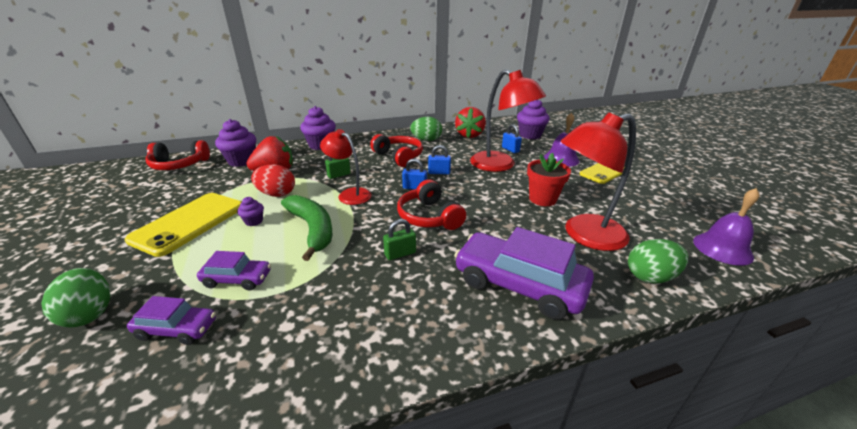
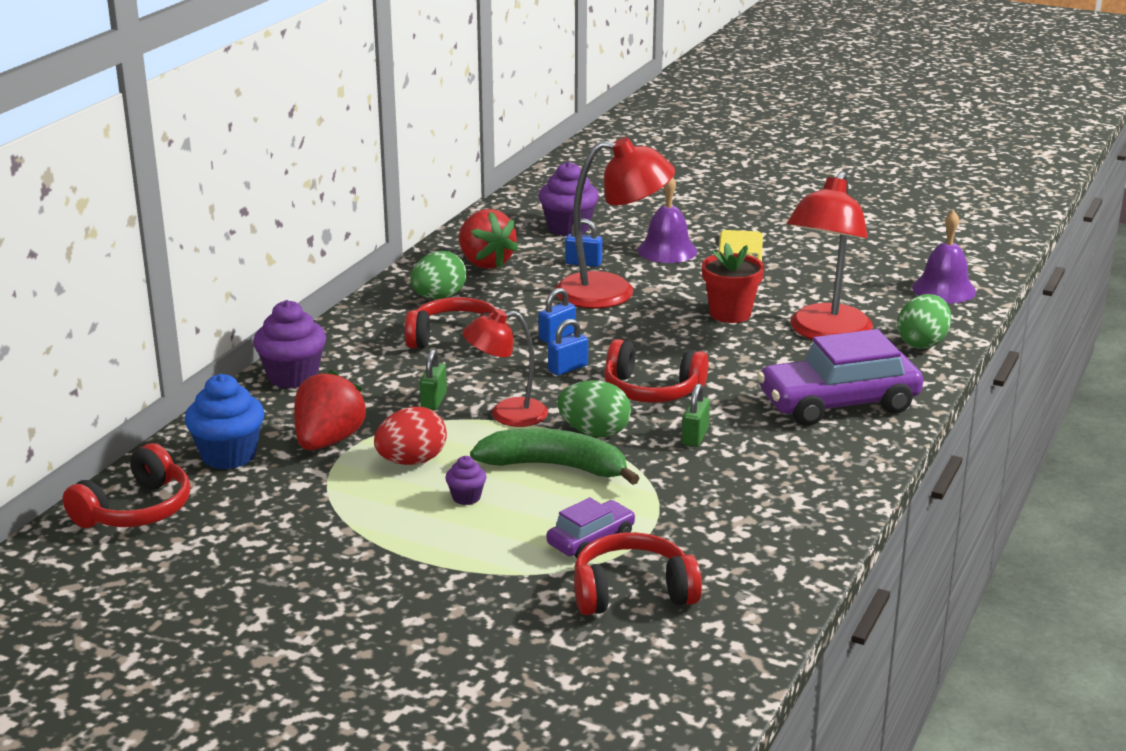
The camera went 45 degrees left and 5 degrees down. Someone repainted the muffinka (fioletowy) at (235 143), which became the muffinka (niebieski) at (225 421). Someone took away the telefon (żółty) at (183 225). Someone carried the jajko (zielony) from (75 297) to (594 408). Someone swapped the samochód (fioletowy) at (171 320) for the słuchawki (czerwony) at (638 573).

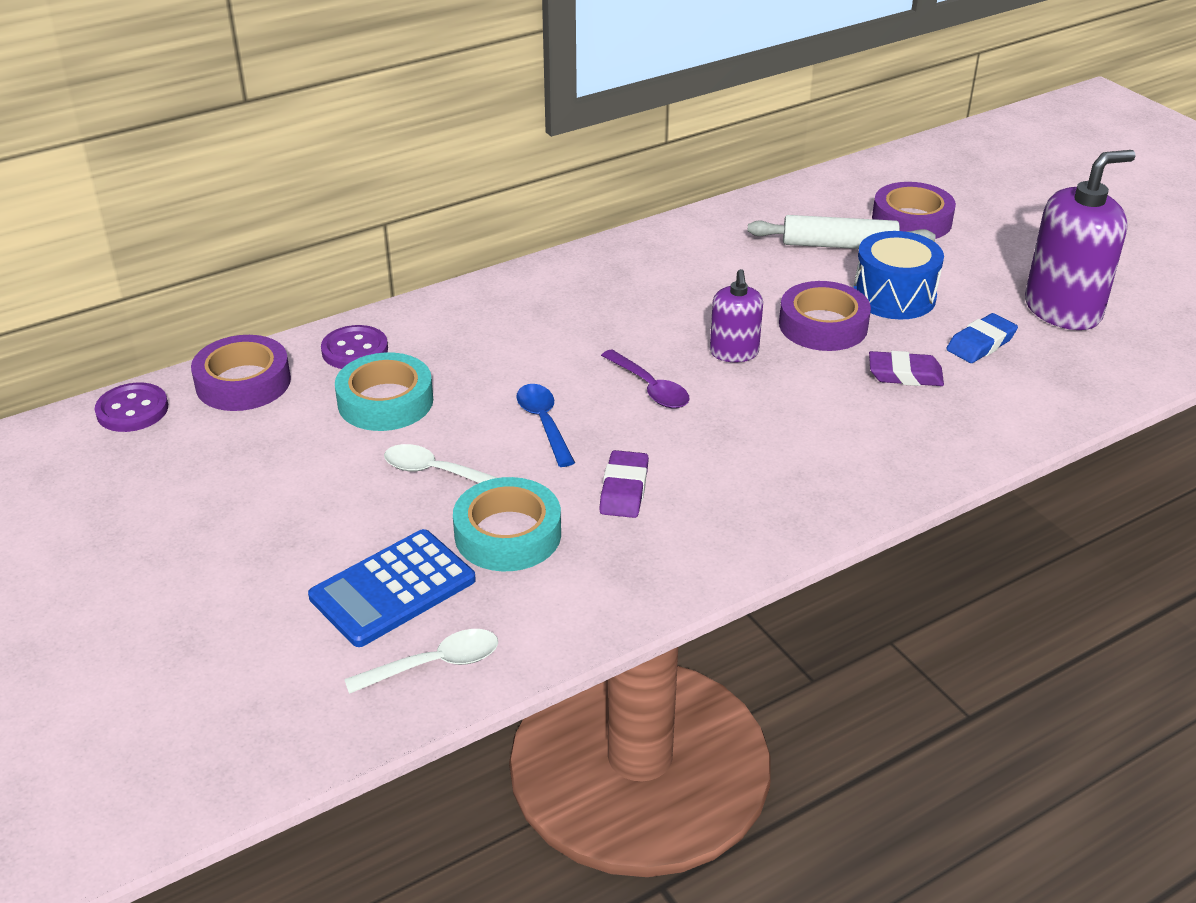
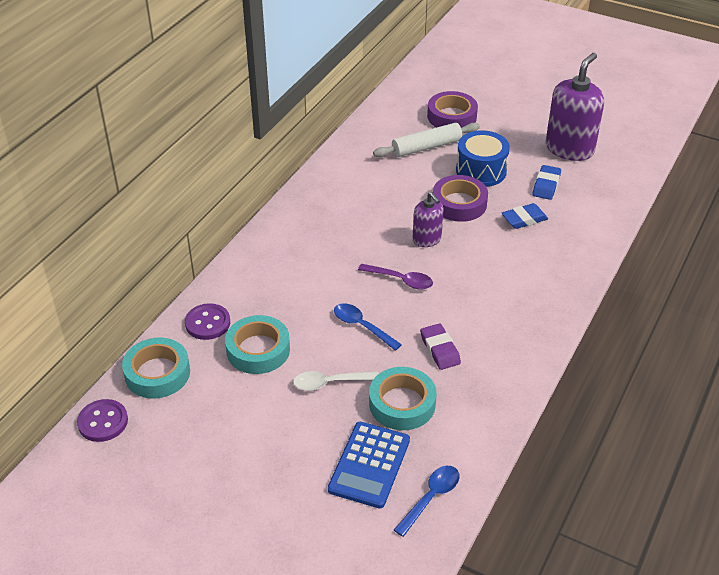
The camera went 30 degrees left and 5 degrees up. Someone repainted the taśma klejąca (fioletowy) at (241 373), which became the taśma klejąca (turkusowy) at (156 368). Someone repainted the gumka do mazania (fioletowy) at (906 368), which became the gumka do mazania (niebieski) at (525 216). Someone repainted the łyżka (biały) at (421 661), which became the łyżka (niebieski) at (427 501).

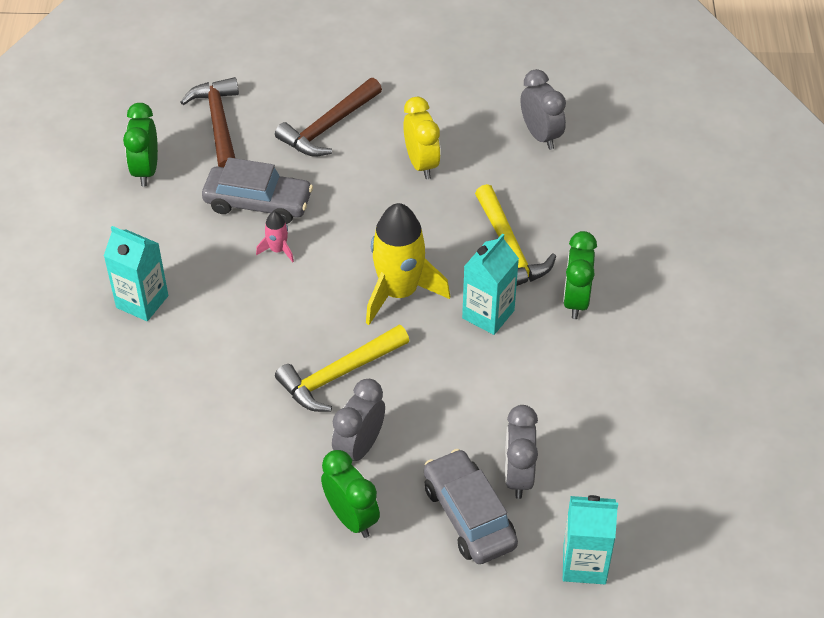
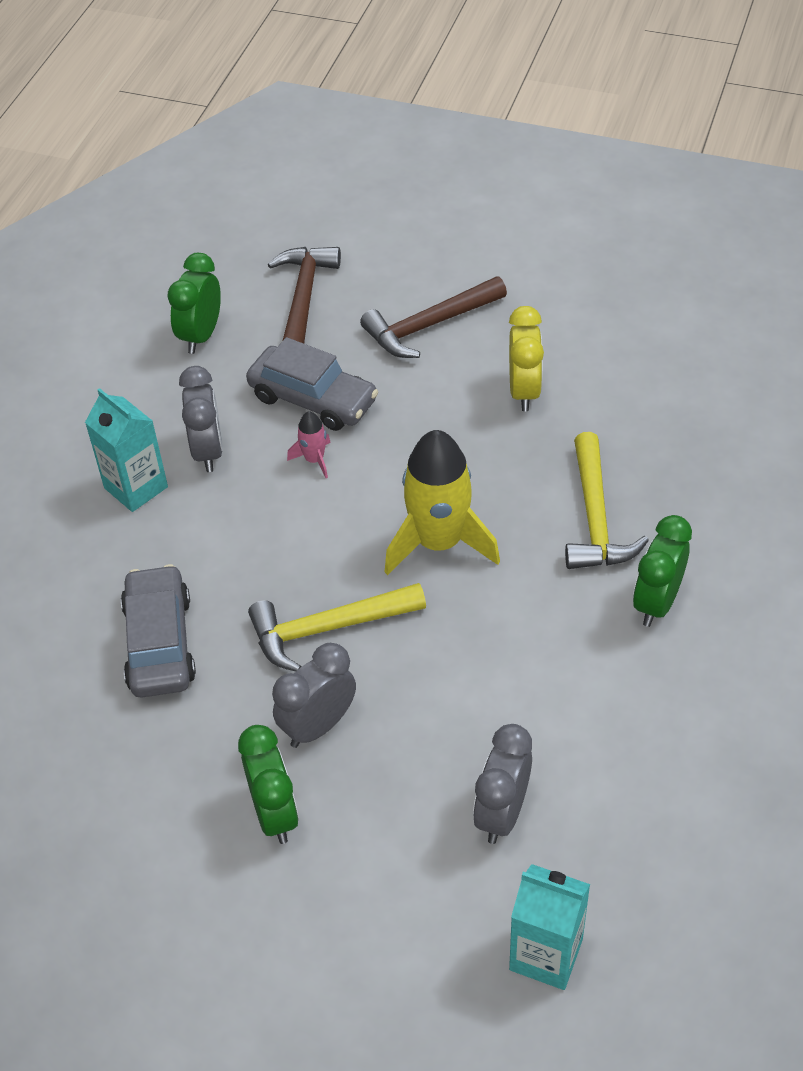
The camera went 20 degrees right and 0 degrees up. Someone carried the budzik (szary) from (543 109) to (201 419). Someone took away the karton mleka (turkusowy) at (490 284). Someone carried the samochód (szary) from (471 506) to (158 631).

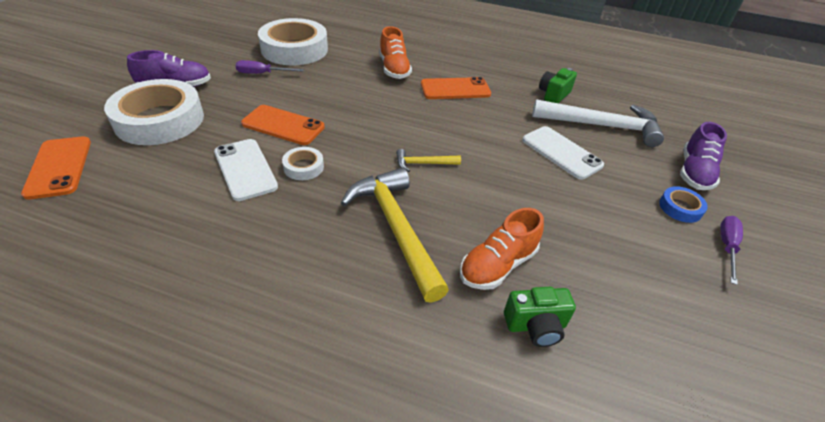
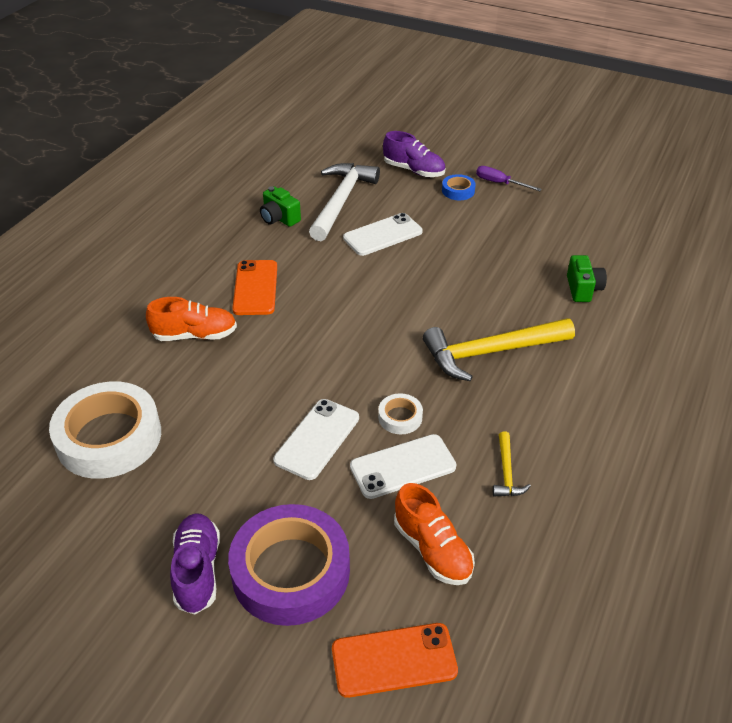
The camera went 80 degrees left and 0 degrees up. Someone took away the śrubokręt (fioletowy) at (270 67). Someone repainted the taśma klejąca (biały) at (154 112), which became the taśma klejąca (fioletowy) at (289 565). Someone repainted the telefon (pomarańczowy) at (283 125), which became the telefon (biały) at (316 439). Someone carried the młotek (żółty) from (428 160) to (512 463). Someone carried the but (pomarańczowy) from (502 249) to (434 534).

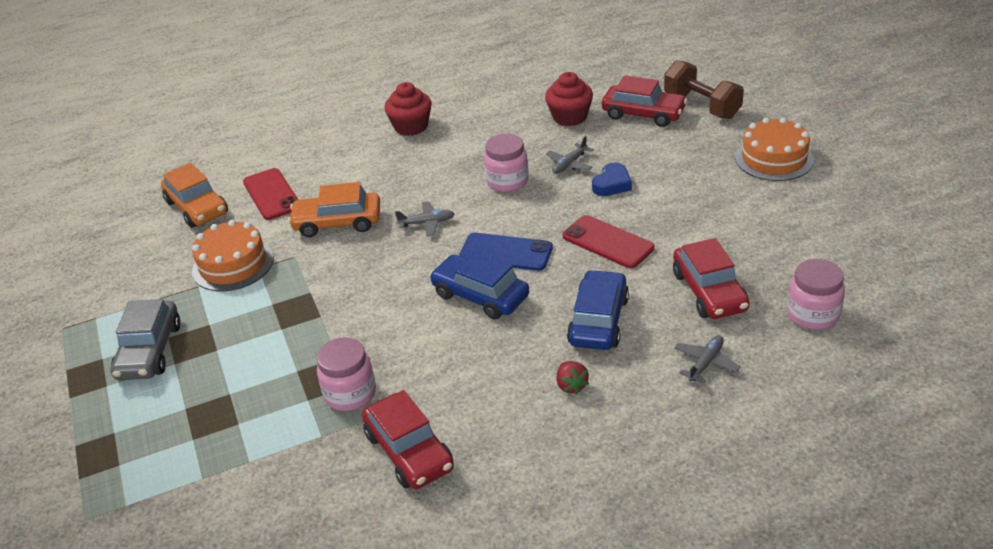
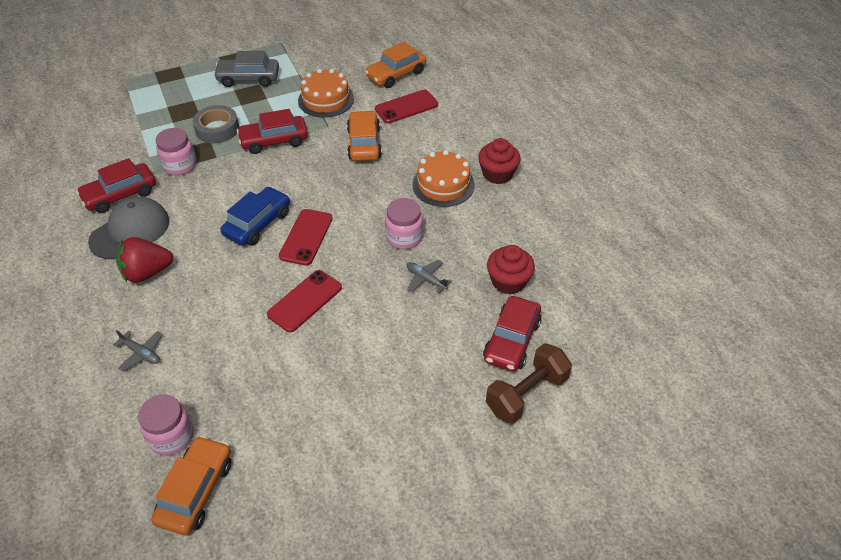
The camera went 85 degrees right and 10 degrees up. Someone carried the tort (pomarańczowy) from (774 149) to (443 178). Someone took away the serce (niebieski) at (612 179). Someone took away the samolot (szary) at (424 218). Someone repainted the telefon (niebieski) at (506 252), which became the telefon (czerwony) at (306 237). Someone carried the samochód (czerwony) from (711 278) to (272 131). Someone took away the samochód (niebieski) at (598 310). Someone scaled the truskawka (czerwony) at (573 377) by 1.92. Someone put down the taśma klejąca (szary) at (216 124). Someone put down the czapka (szary) at (128 227). Someone put down the samochód (pomarańczowy) at (191 485).

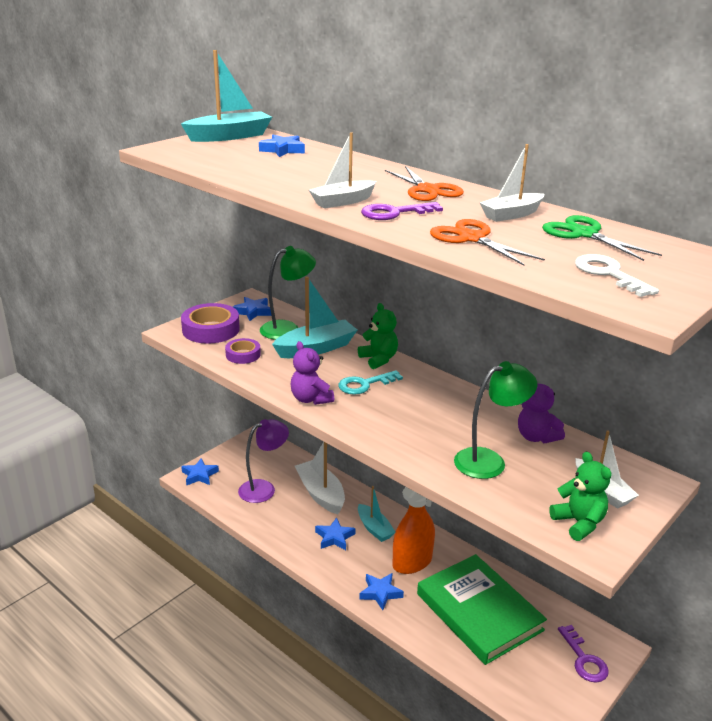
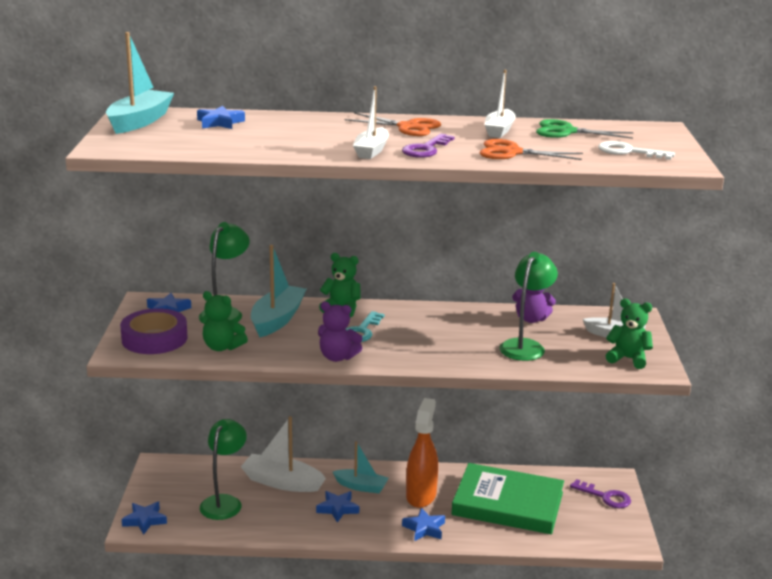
The camera went 40 degrees left and 5 degrees down. Someone swapped the taśma klejąca (fioletowy) at (243 351) for the miś (zielony) at (225 321). Someone repainted the lampka (fioletowy) at (263 461), which became the lampka (zielony) at (223 469).

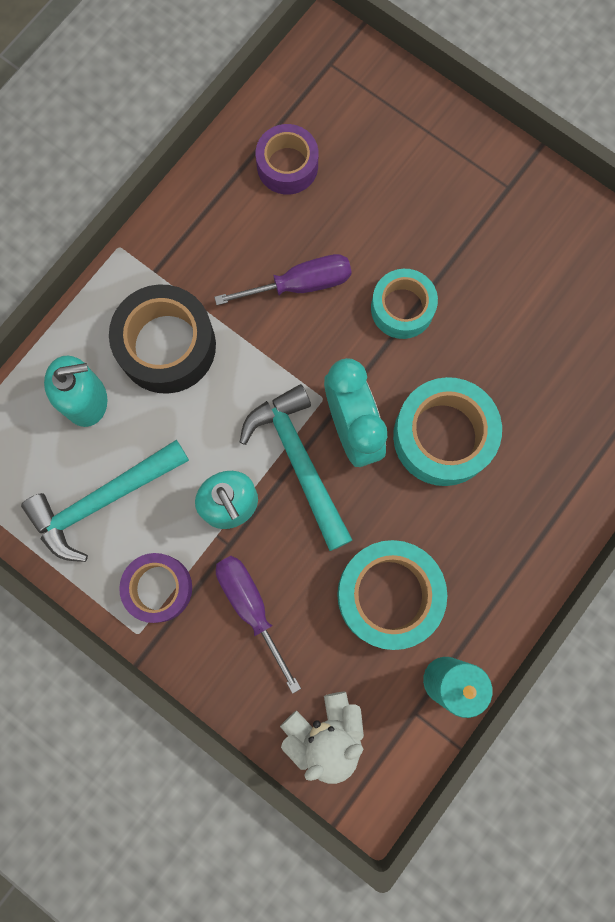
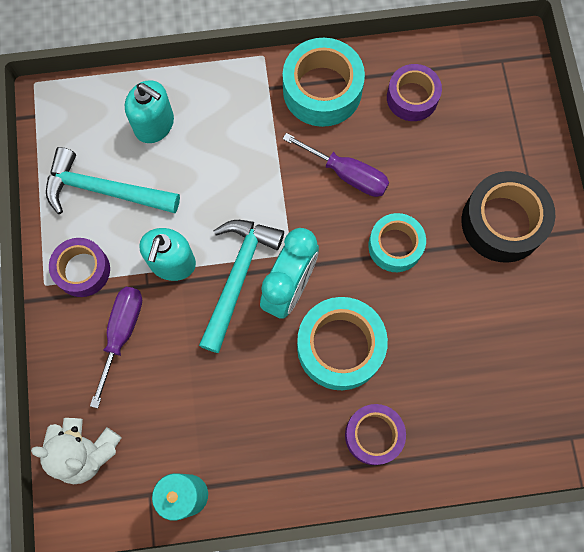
The camera went 45 degrees right and 5 degrees down. Someone carried the taśma klejąca (czarny) from (162 339) to (508 217). Someone carried the taśma klejąca (turkusowy) from (392 595) to (324 82). Someone put down the taśma klejąca (fioletowy) at (375 434).

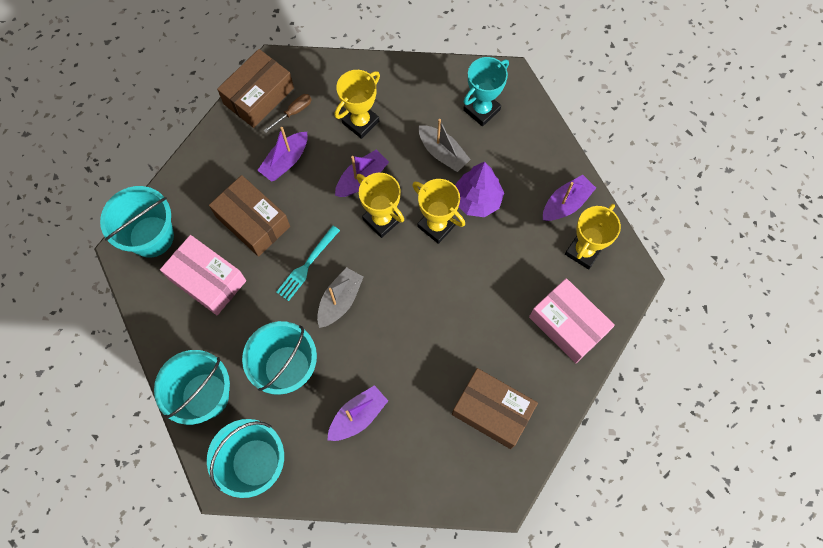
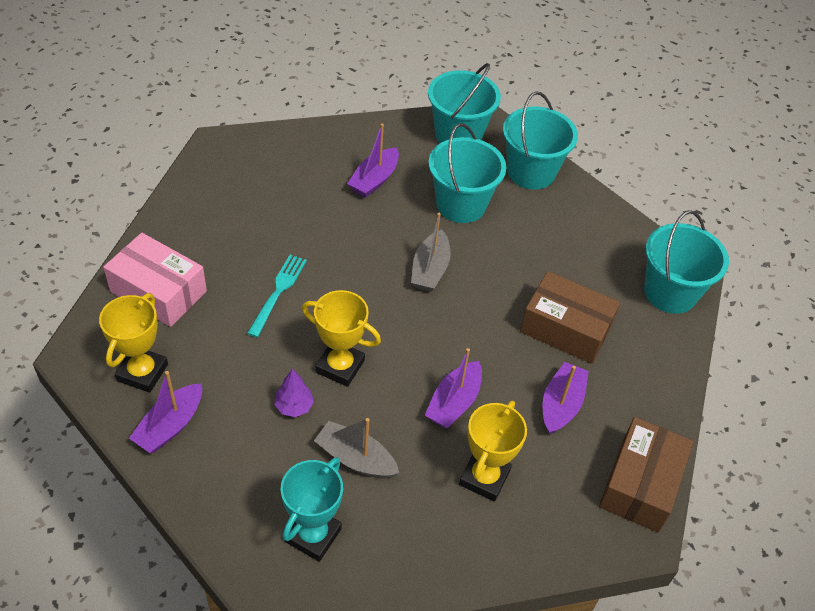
The camera went 160 degrees right and 20 degrees down. Someone took away the śrubokręt (brązowy) at (287 113). Someone scaled the drzewko (fioletowy) at (479 189) by 0.57. Someone took away the puchar (żółty) at (380 205). Someone carried the widelec (turkusowy) from (308 263) to (277 296). Someone took away the pudełko (różowy) at (203 275). Someone took away the pudełko (brązowy) at (495 408).

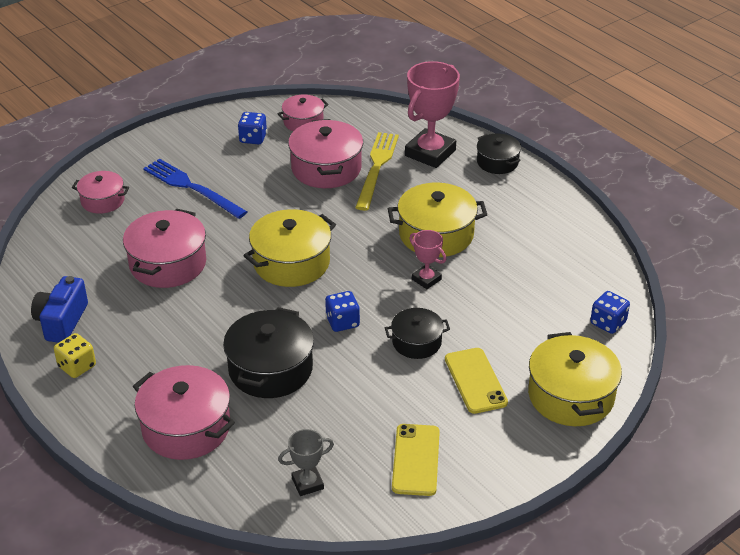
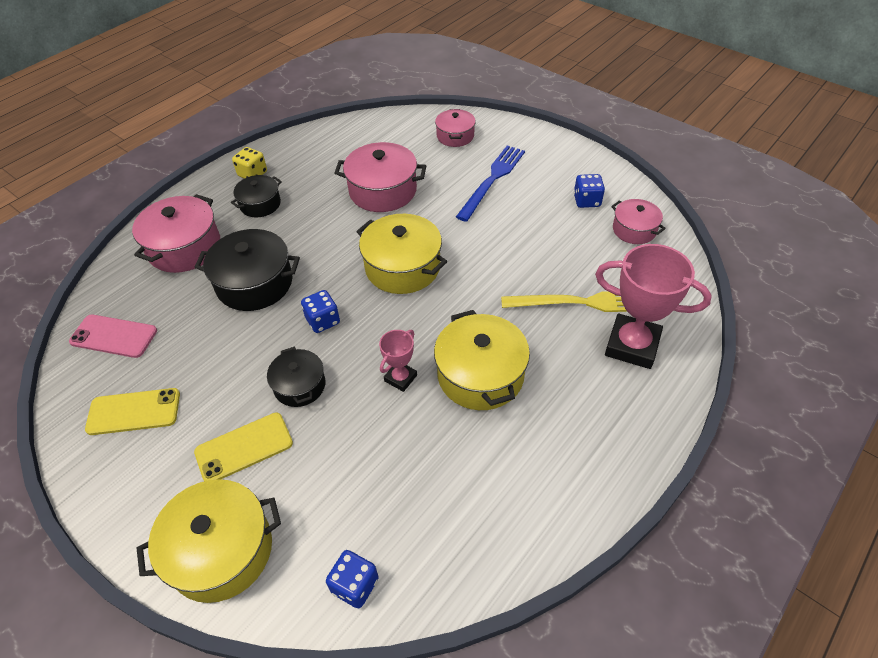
The camera went 80 degrees right and 10 degrees up. Someone took away the garnek (różowy) at (325 153). Someone carried the garnek (czarny) from (499 153) to (256 196). Someone took away the aparat fotograficzny (niebieski) at (59 309). Someone swapped the puchar (szary) at (306 462) for the telefon (różowy) at (113 336).

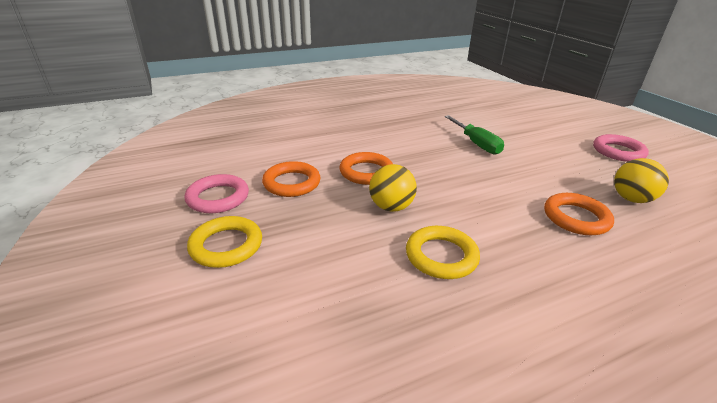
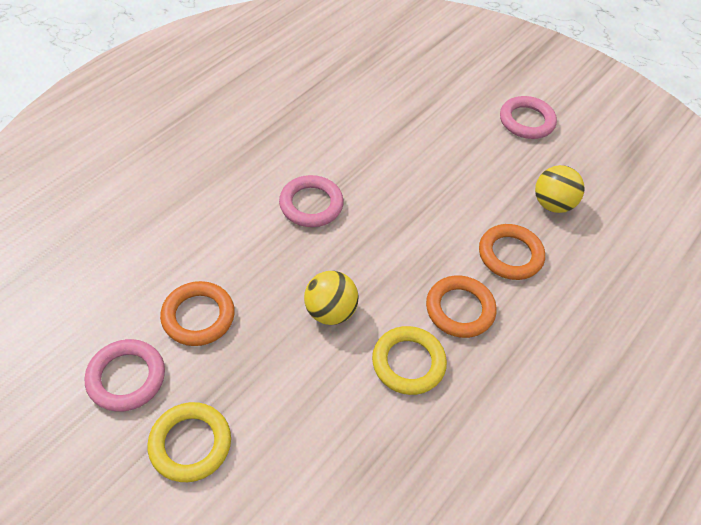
The camera went 30 degrees left and 20 degrees up. Someone took away the śrubokręt (zielony) at (474 135). Someone carried the pierścień (pomarańczowy) from (366 168) to (461 307). Someone put down the pierścień (różowy) at (311 201).

